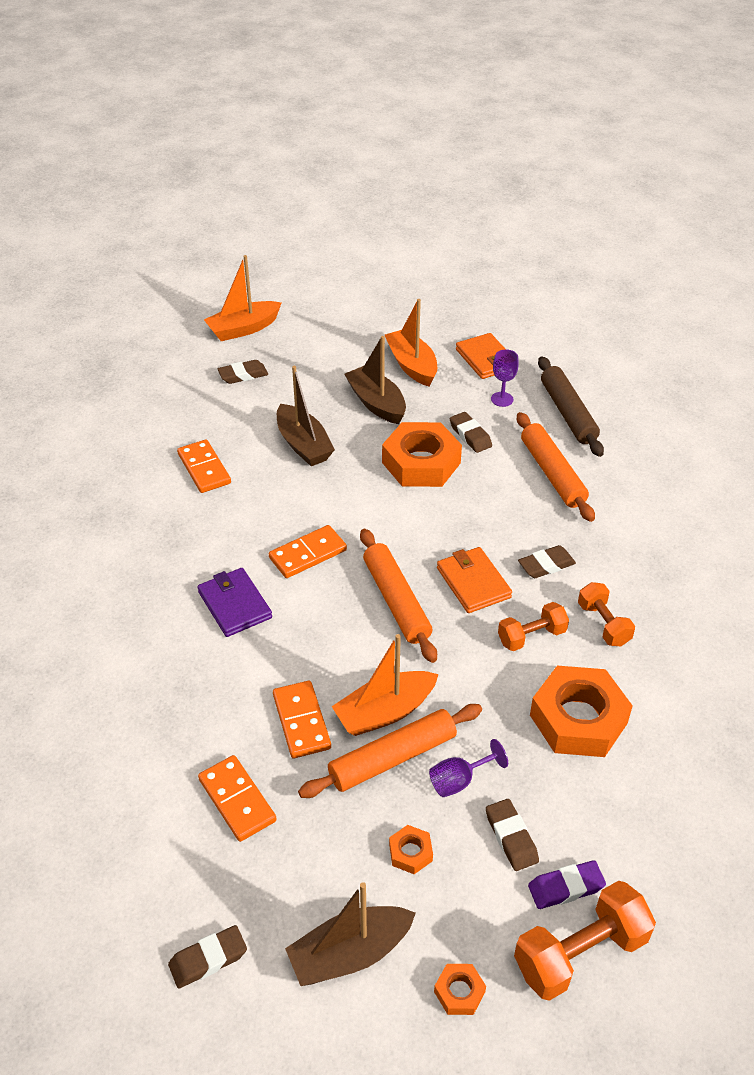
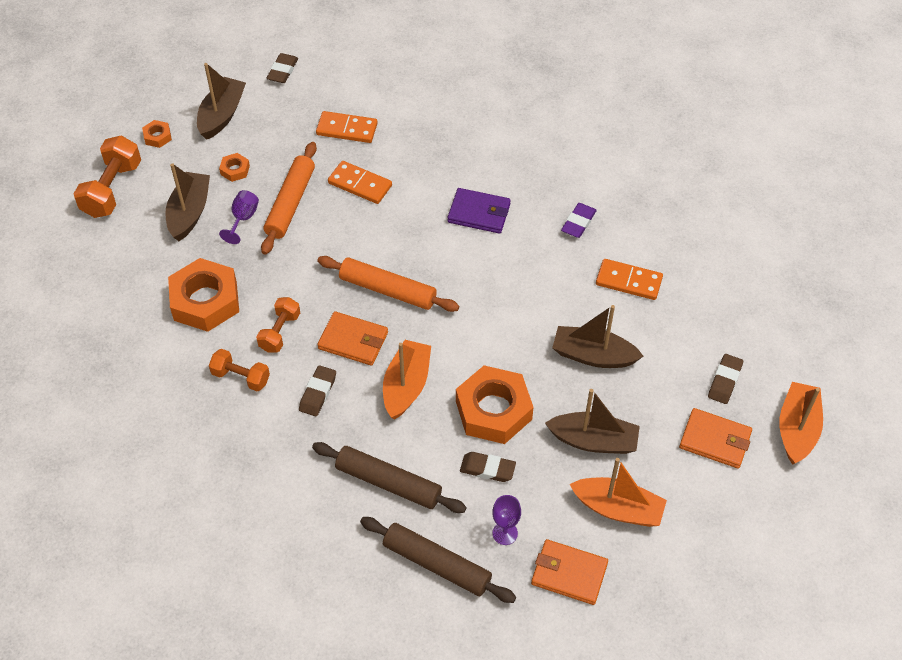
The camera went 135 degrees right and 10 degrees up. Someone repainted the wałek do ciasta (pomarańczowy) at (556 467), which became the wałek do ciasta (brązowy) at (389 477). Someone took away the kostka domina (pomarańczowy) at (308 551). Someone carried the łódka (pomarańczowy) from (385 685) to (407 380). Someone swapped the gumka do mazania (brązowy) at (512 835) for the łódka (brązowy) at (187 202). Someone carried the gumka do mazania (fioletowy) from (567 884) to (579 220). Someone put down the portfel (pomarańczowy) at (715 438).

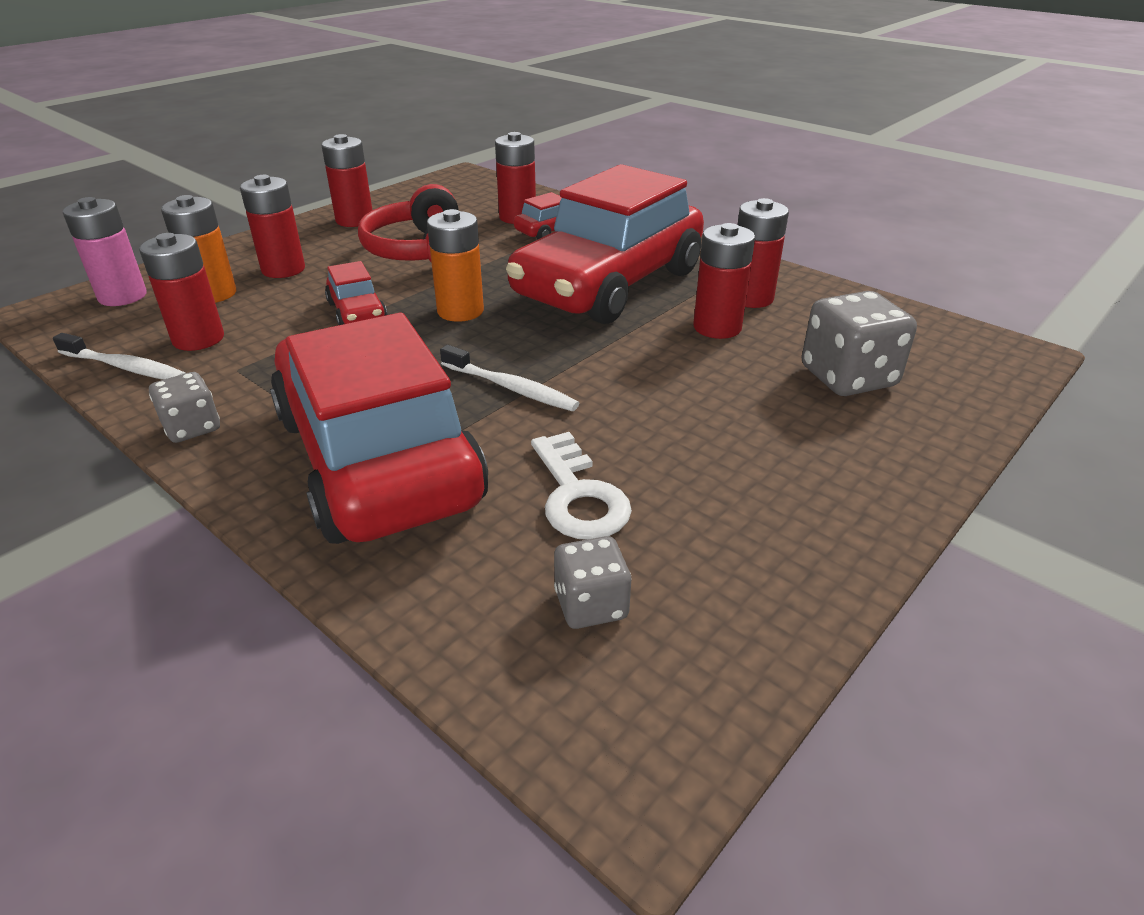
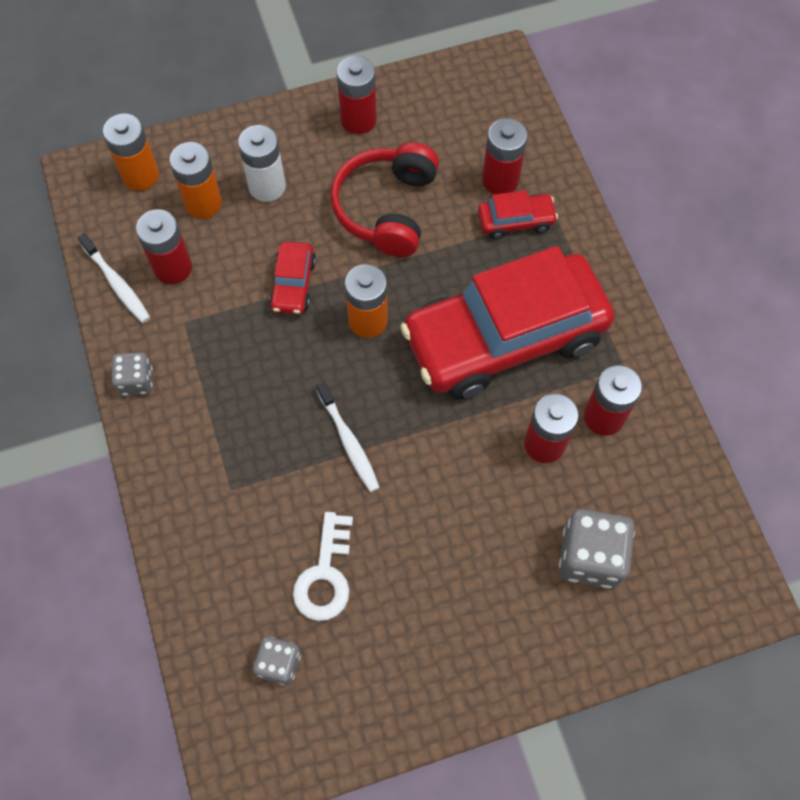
The camera went 30 degrees right and 30 degrees up. Someone repainted the bateria (czerwony) at (272 226), which became the bateria (biały) at (262 163). Someone repainted the bateria (różowy) at (105 251), which became the bateria (pomarańczowy) at (131 152). Someone took away the samochód (czerwony) at (379 428).

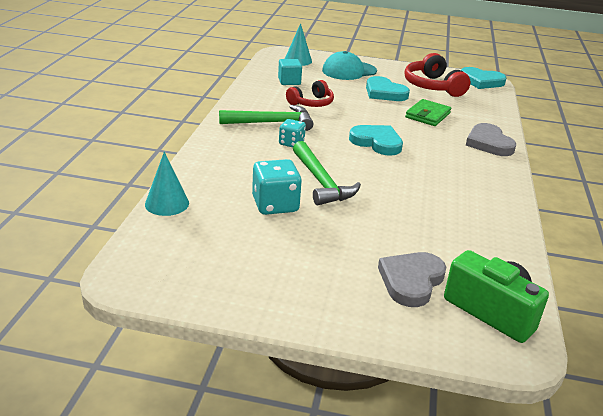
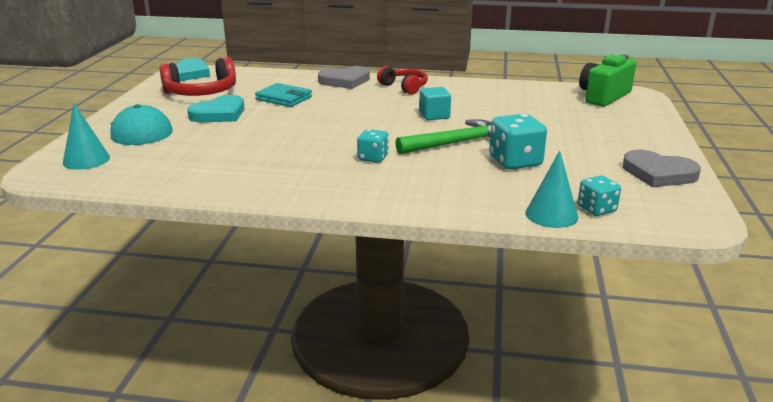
The camera went 90 degrees left and 5 degrees down. Someone carried the sześcian (turkusowy) from (290 72) to (435 103). Someone carried the słuchawki (czerwony) from (310 93) to (402 80). Someone repainted the portfel (zielony) at (428 112), which became the portfel (turkusowy) at (283 95). Someone took away the młotek (zielony) at (266 118). Someone took away the serce (turkusowy) at (376 140). Someone carried the serce (szary) from (412 279) to (662 168). Someone put down the kostka do gry (turkusowy) at (599 195).

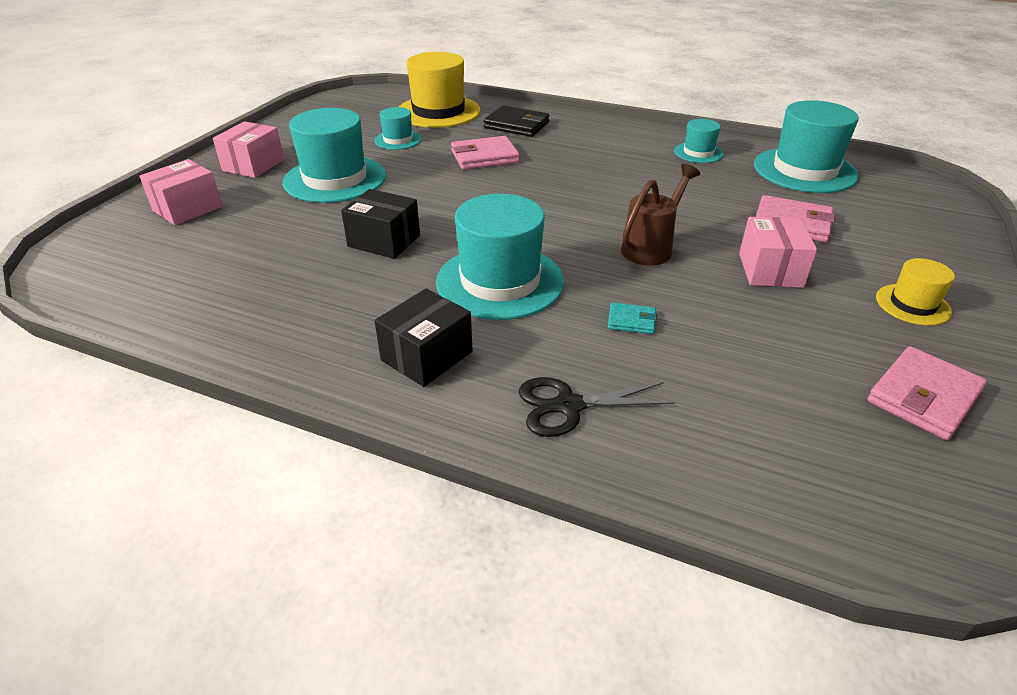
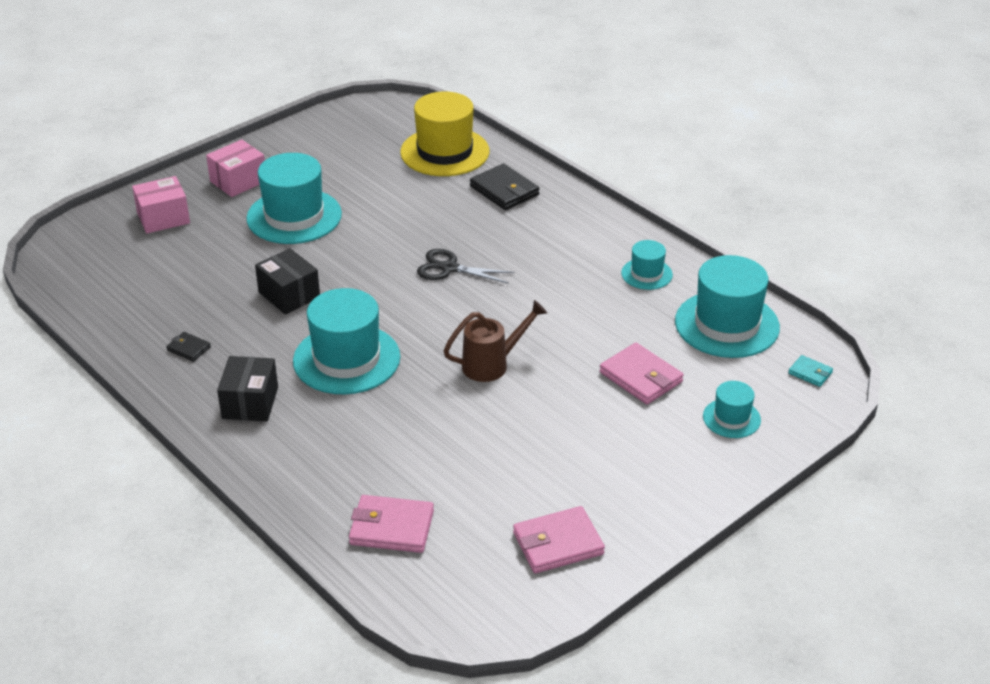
The camera went 25 degrees right and 0 degrees up. Someone carried the kapelusz (turkusowy) from (398 128) to (732 409). Someone carried the portfel (różowy) from (485 153) to (391 524). Someone took away the pudełko (różowy) at (778 252). Someone took away the kapelusz (żółty) at (915 292). Someone rotated the pudełko (czarny) at (423 338) by 60 degrees counterclockwise. Someone carried the portfel (turkusowy) from (632 318) to (810 371). Someone carried the nożyczki (czarny) from (597 407) to (465 266). Someone put down the portfel (czarny) at (188 347).

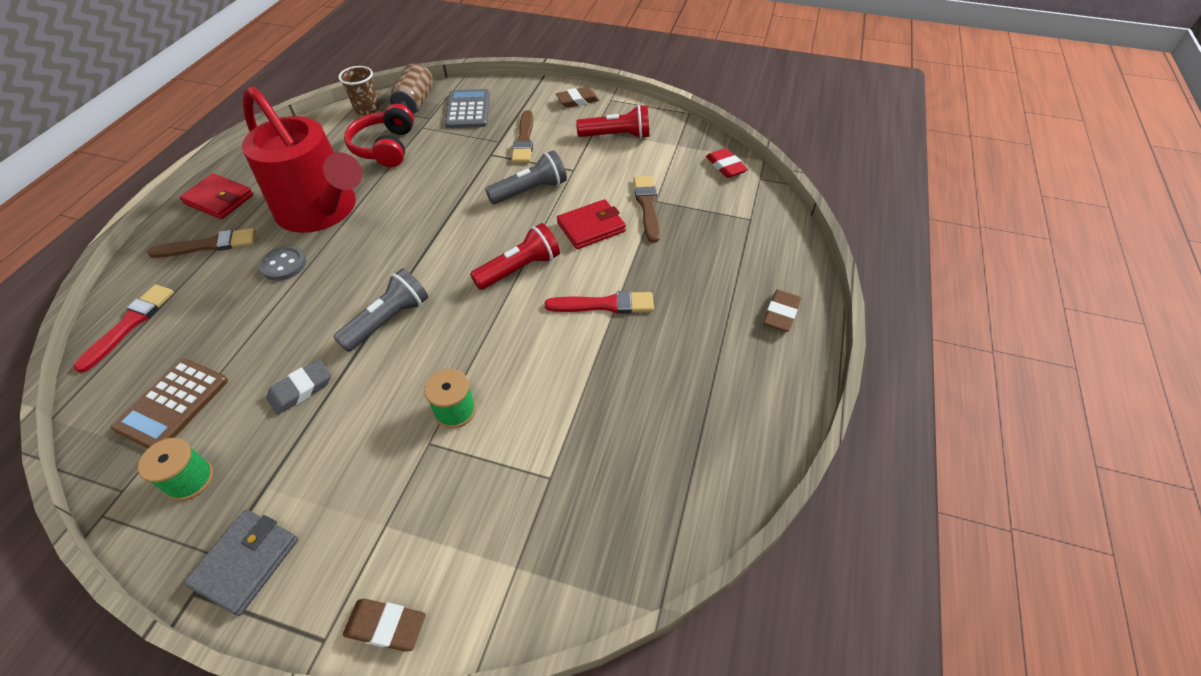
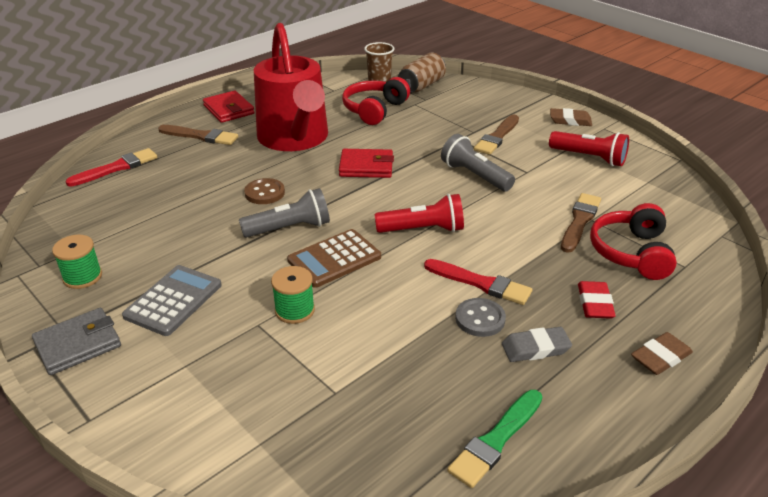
The camera went 30 degrees right and 15 degrees down. Someone carried the kalkulator (szary) from (467 108) to (172 300). Someone carried the gumka do mazania (czerwony) from (727 163) to (597 300). Someone rotated the latarka (szary) at (526 177) by 135 degrees counterclockwise. Someone carried the portfel (czerwony) from (591 224) to (366 163). Someone carried the guzik (szary) from (282 263) to (480 317). Someone carried the kalkulator (brązowy) from (169 403) to (334 258). Someone carried the gumka do mazania (szary) from (298 387) to (537 344). Someone took away the gumka do mazania (brązowy) at (384 625). Someone put down the guzik (brązowy) at (264 191). Someone put down the słuchawki (czerwony) at (633 241). Someone put down the pędzel (zielony) at (494 439).

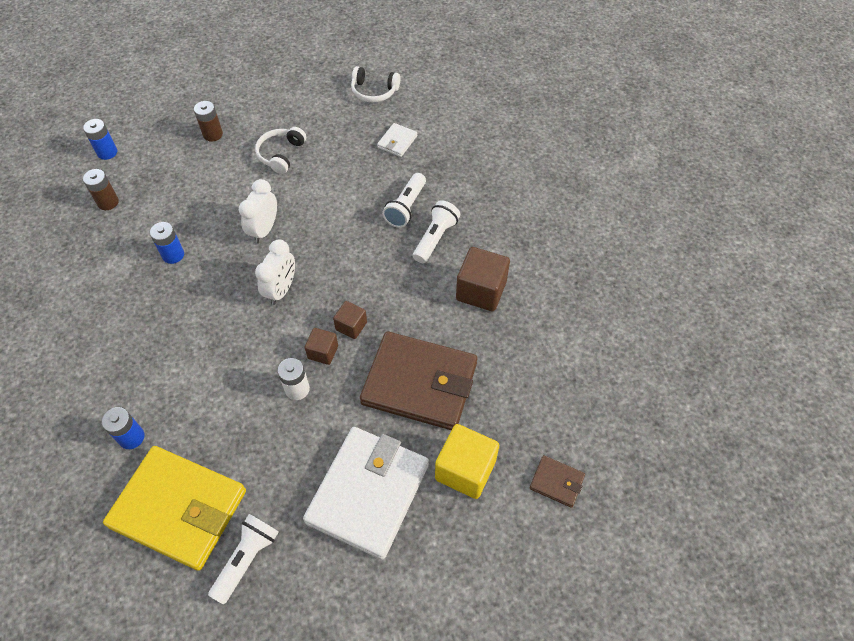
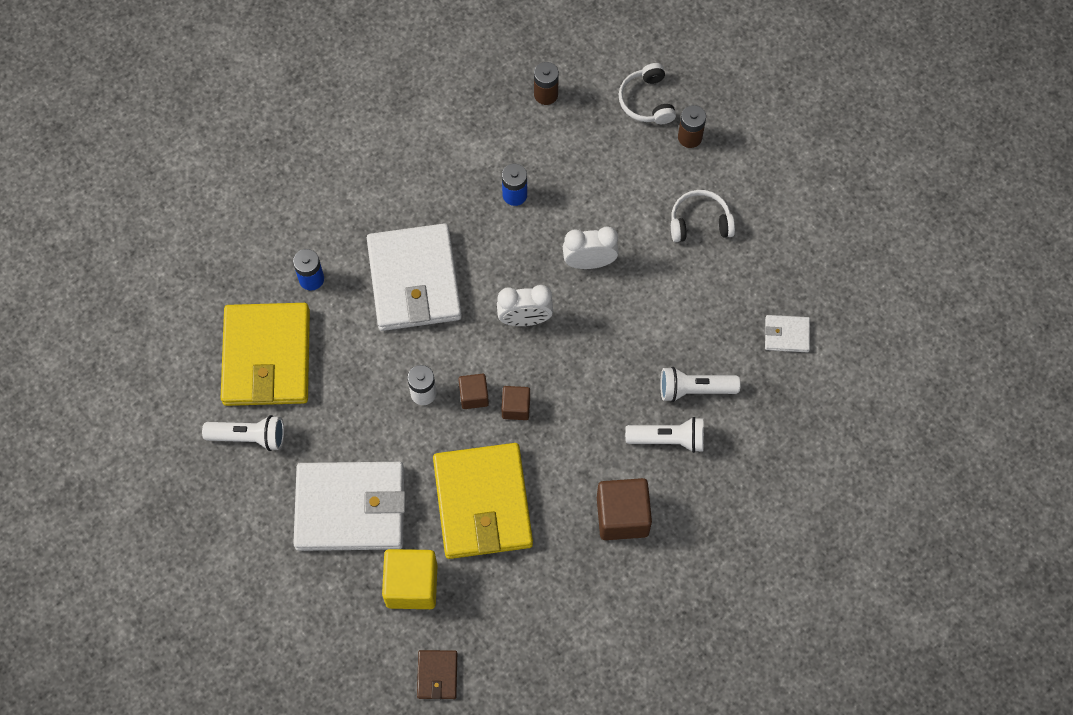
The camera went 65 degrees right and 10 degrees up. Someone carried the słuchawki (biały) from (375 84) to (647 93). Someone took away the bateria (niebieski) at (100 139). Someone repainted the portfel (brązowy) at (418 380), which became the portfel (żółty) at (483 501). Someone put down the portfel (biały) at (414 277).

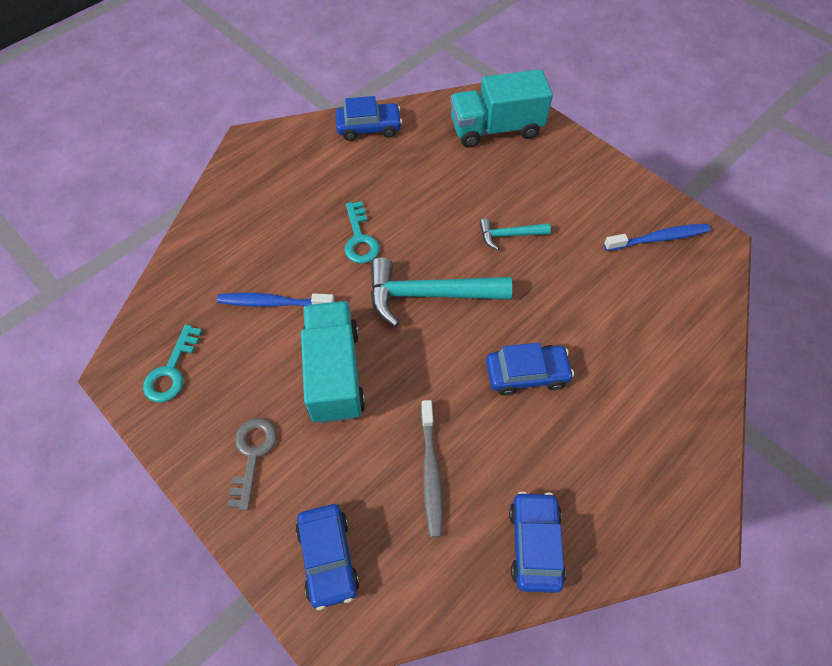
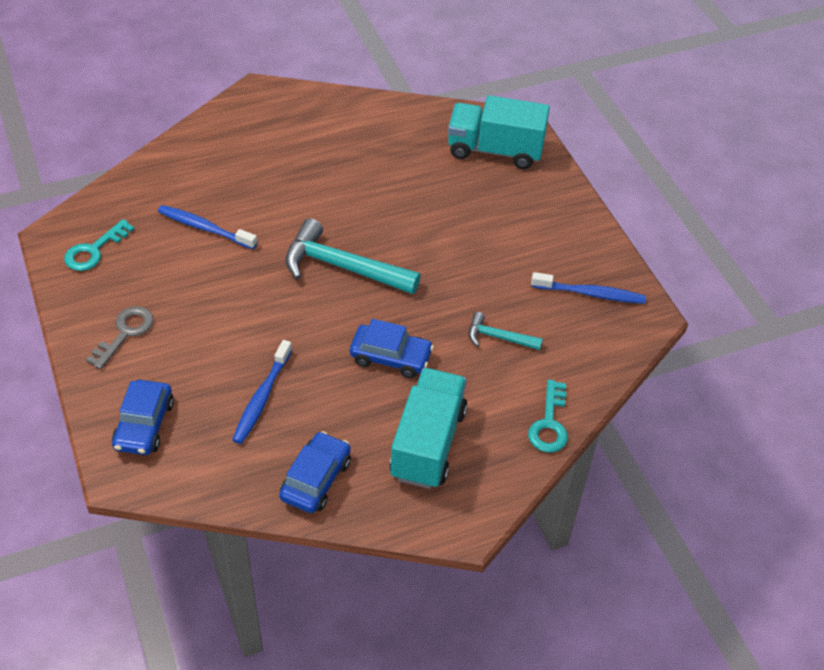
The camera went 20 degrees right and 10 degrees down. Someone took away the samochód (niebieski) at (368 118). Someone carried the klucz (turkusowy) from (362 232) to (548 416). Someone carried the młotek (turkusowy) from (515 234) to (506 331). Someone carried the ciężarówka (turkusowy) from (333 362) to (428 428). Someone repainted the szczoteczka do zębów (szary) at (432 468), which became the szczoteczka do zębów (niebieski) at (262 392).

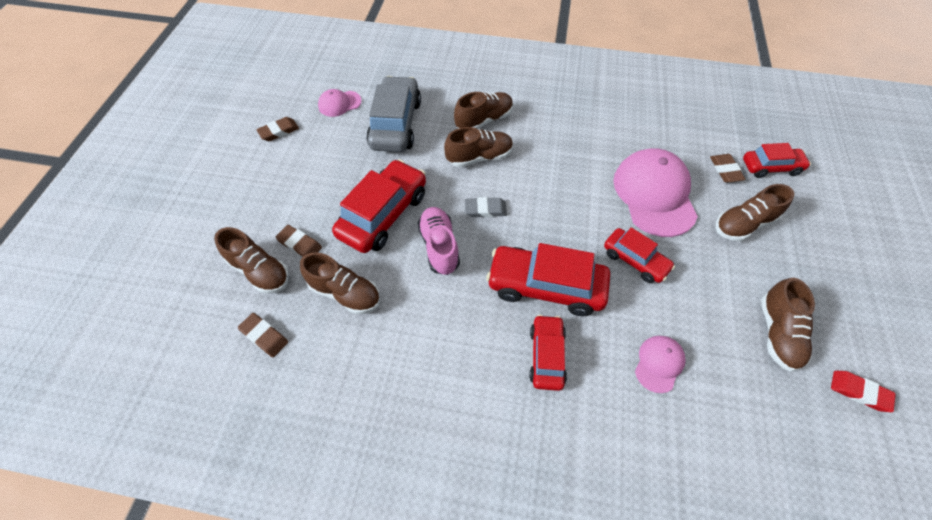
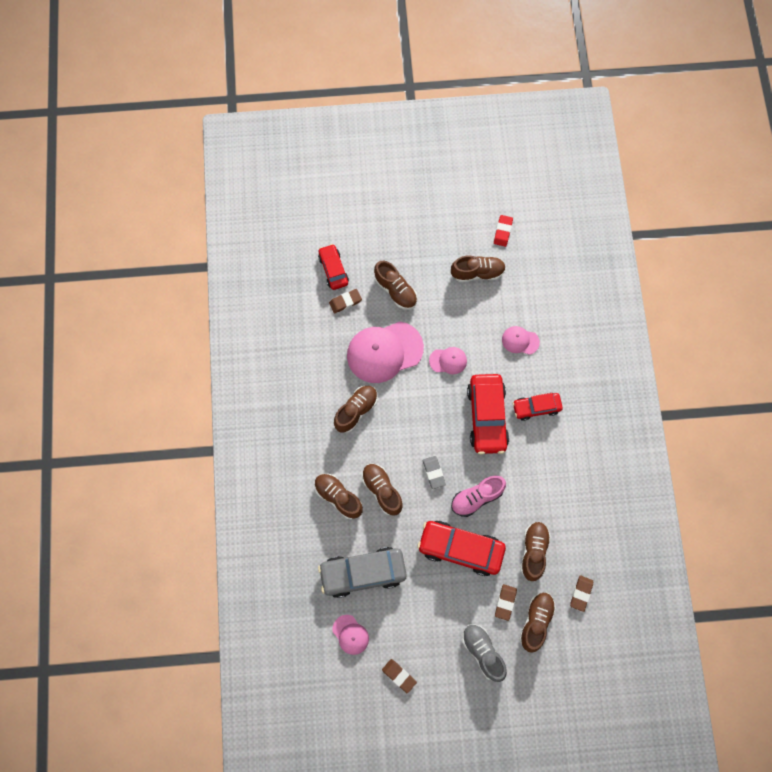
The camera went 105 degrees left and 15 degrees up. Someone swapped the samochód (czerwony) at (639 255) for the czapka (różowy) at (448 360). Someone put down the but (brązowy) at (356 409). Someone put down the but (szary) at (484 653).

